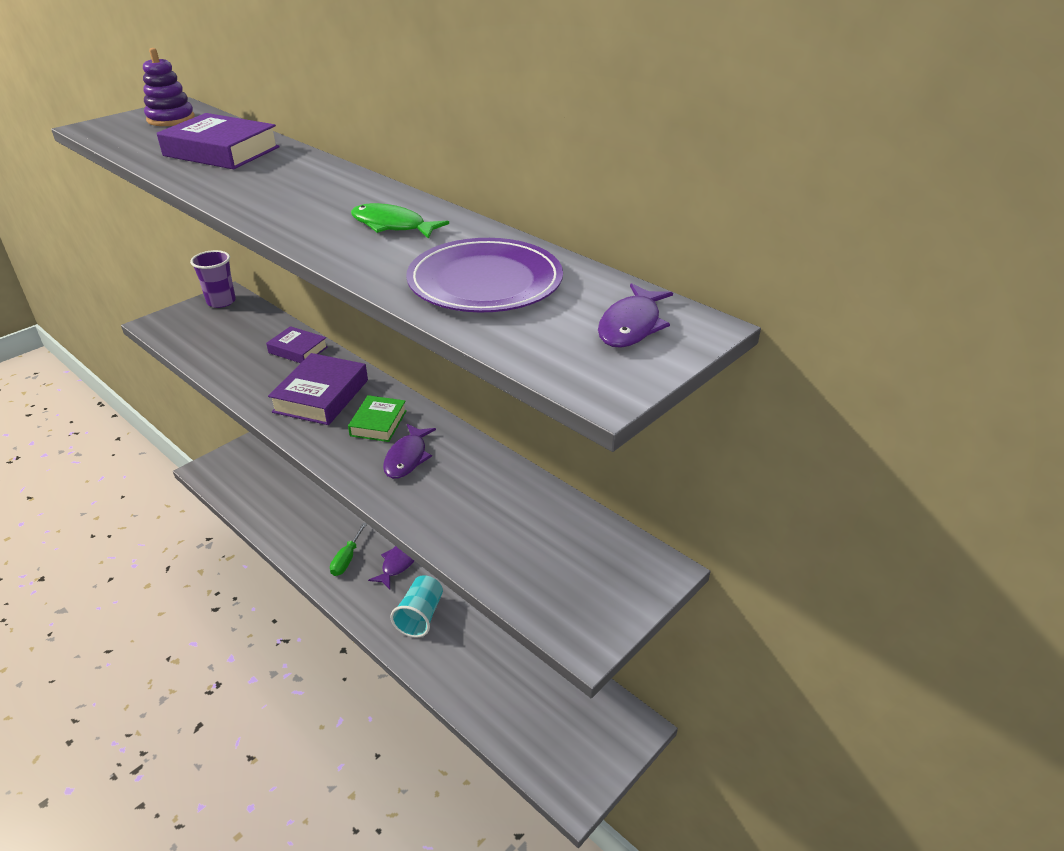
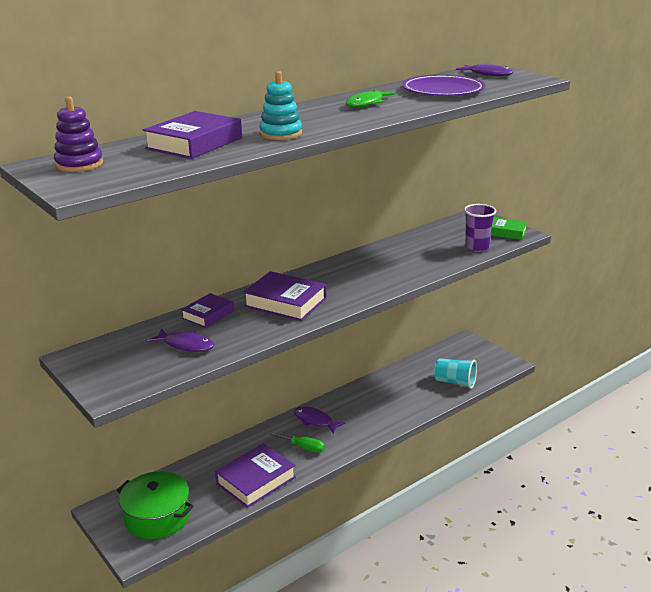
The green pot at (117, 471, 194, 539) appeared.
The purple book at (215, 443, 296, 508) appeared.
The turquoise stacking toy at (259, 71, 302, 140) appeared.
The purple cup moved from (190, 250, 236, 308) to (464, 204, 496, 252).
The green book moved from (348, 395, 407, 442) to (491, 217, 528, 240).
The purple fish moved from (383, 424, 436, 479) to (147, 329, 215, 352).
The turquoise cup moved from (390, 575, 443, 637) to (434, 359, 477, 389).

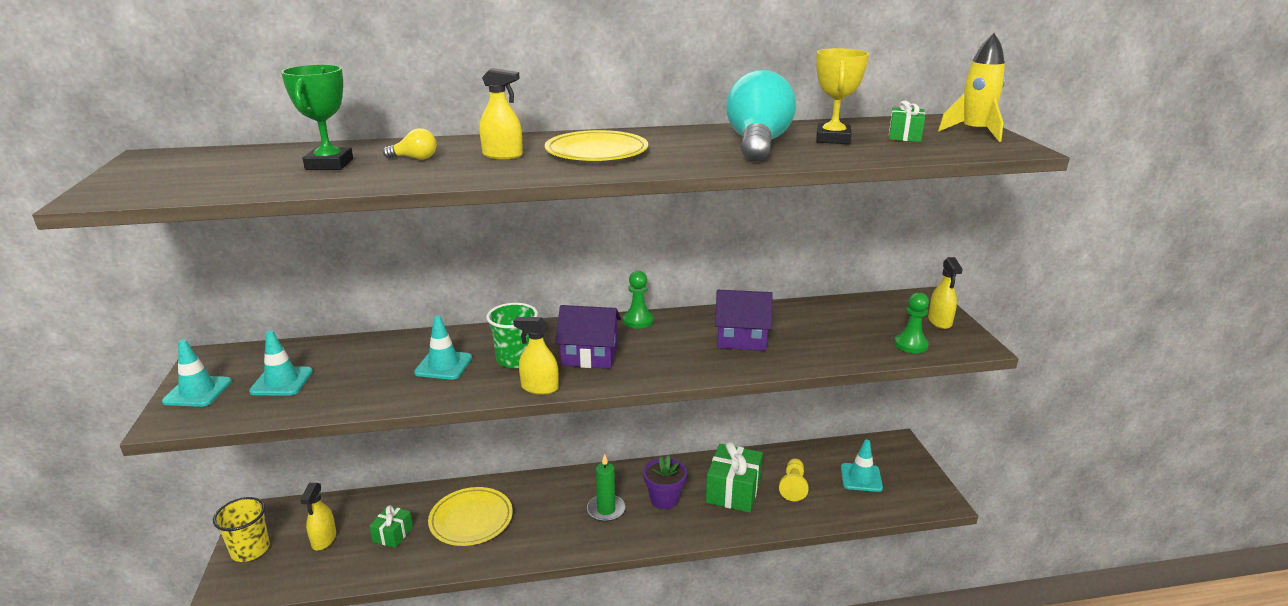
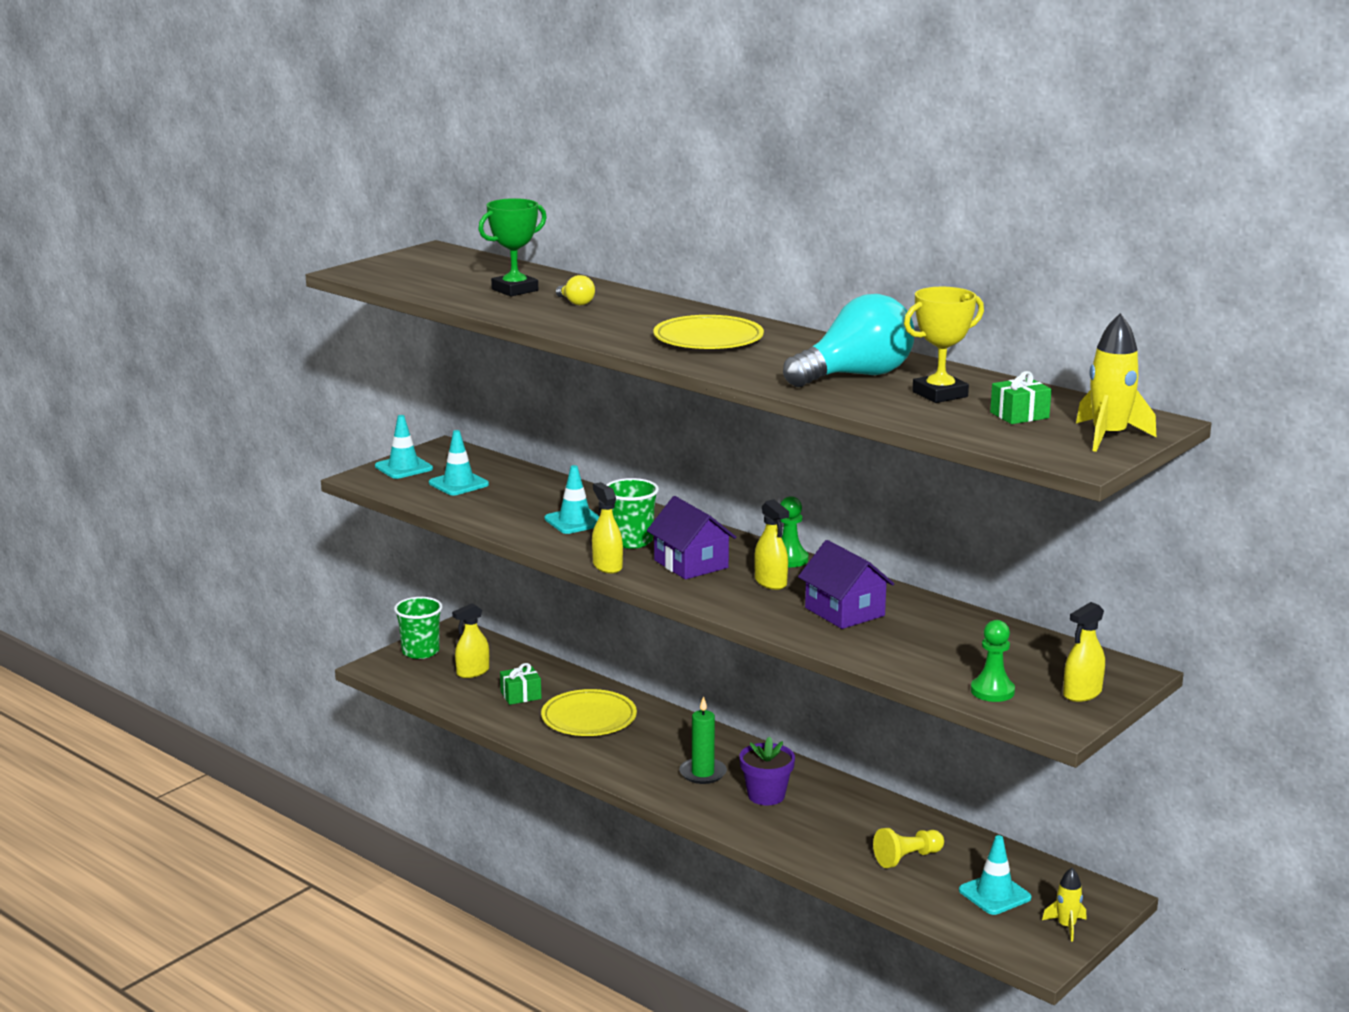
The green gift at (706, 442, 763, 513) disappeared.
The yellow rocket at (1042, 868, 1086, 942) appeared.
The yellow spray bottle moved from (479, 68, 523, 159) to (754, 499, 789, 590).
The yellow cup at (213, 497, 270, 562) became the green cup at (394, 597, 443, 659).

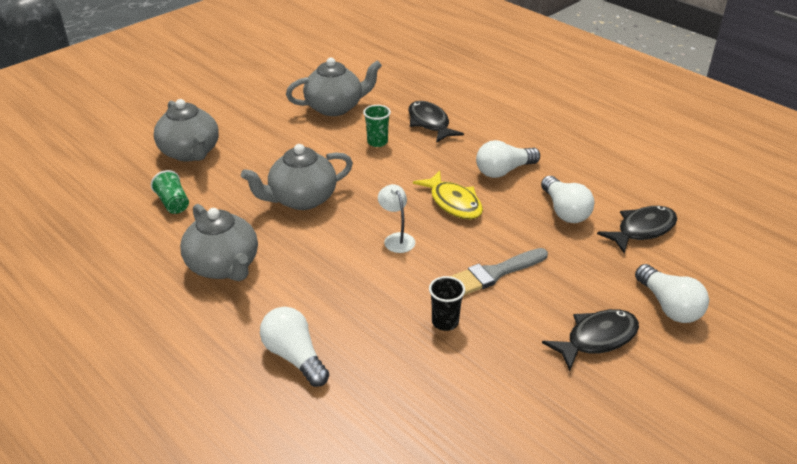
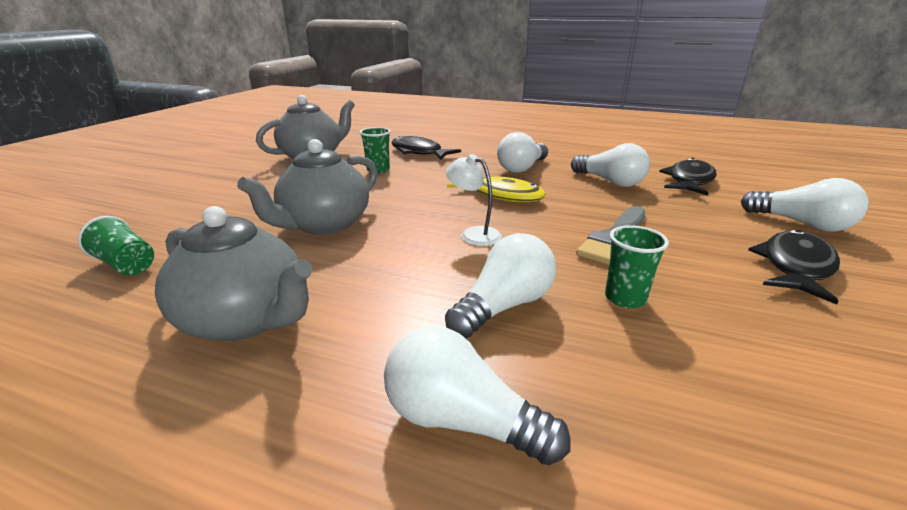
The grey teapot at (154, 99, 219, 162) disappeared.
The white light bulb at (445, 233, 556, 338) appeared.
The black cup at (429, 276, 465, 331) became the green cup at (605, 225, 669, 308).

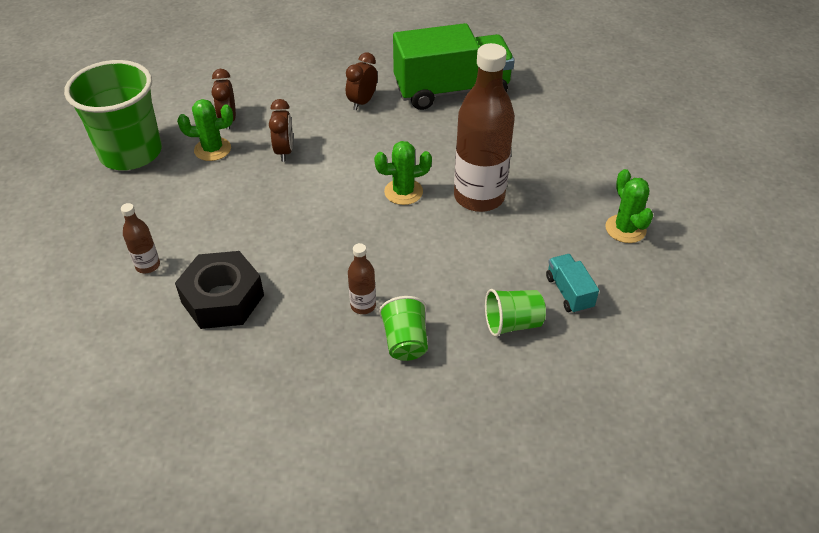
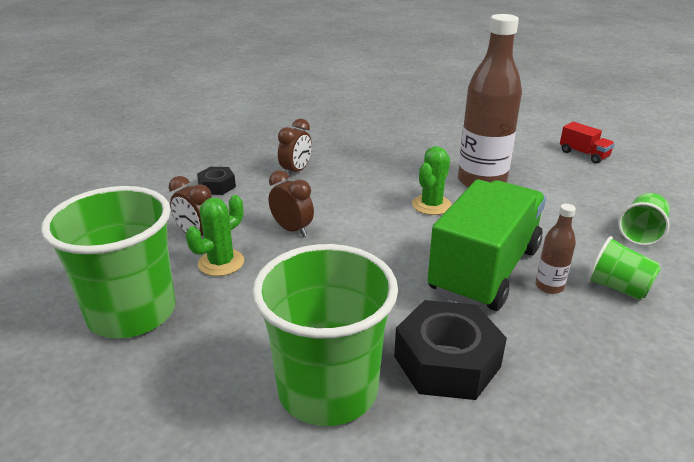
The turquoise truck at (546, 254, 599, 314) disappeared.
The black nut at (197, 167, 236, 195) appeared.
The green truck moved from (393, 23, 515, 110) to (427, 179, 546, 311).
The brown bottle at (121, 203, 160, 273) was replaced by the green cup at (252, 244, 398, 426).
The green cactus at (605, 169, 653, 243) was replaced by the red truck at (560, 122, 615, 164).
The brown clock at (346, 52, 377, 110) turned 135 degrees counterclockwise.

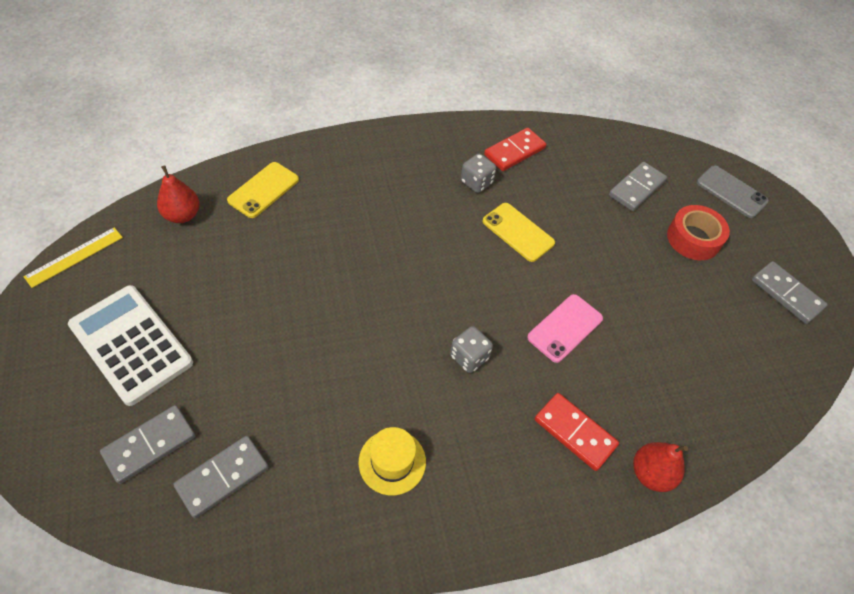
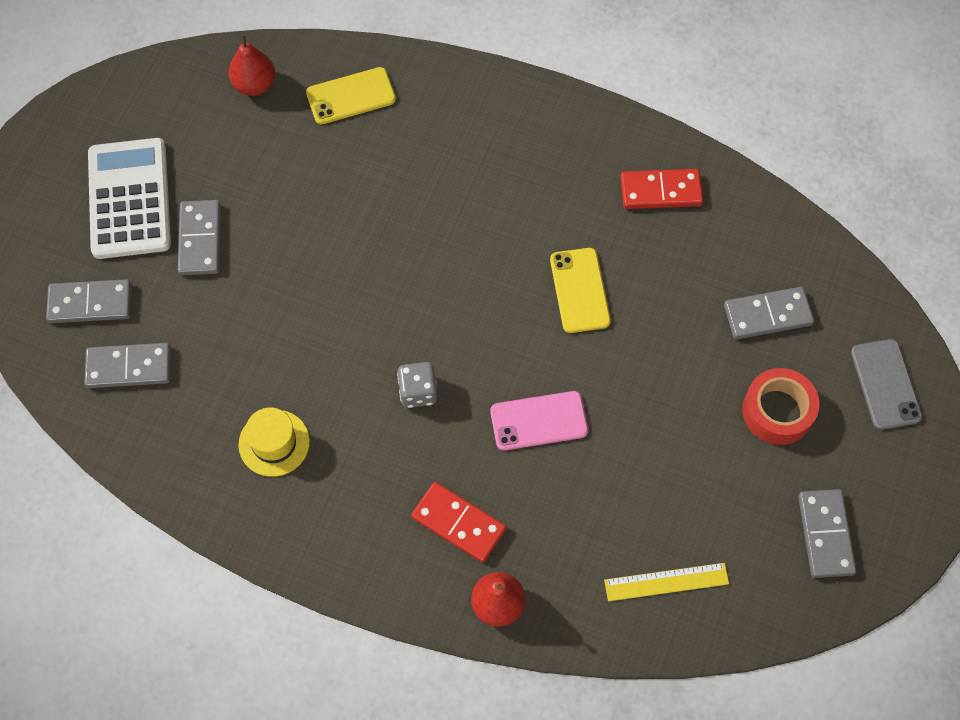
The grey dice at (461, 154, 496, 193) disappeared.
The grey domino at (178, 200, 221, 275) appeared.
The yellow ruler moved from (23, 227, 123, 288) to (604, 563, 729, 601).
The red domino at (535, 393, 619, 471) turned 45 degrees counterclockwise.

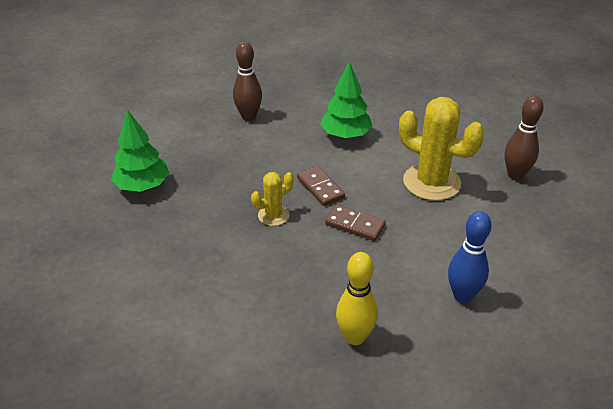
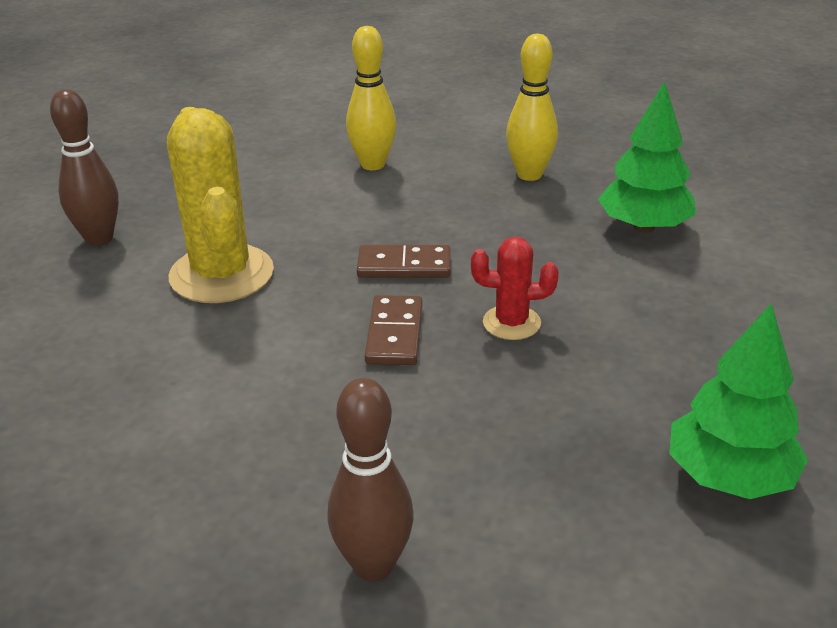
The green tree moved from (320, 61, 373, 139) to (598, 81, 696, 233).
The yellow cactus at (251, 172, 294, 226) became the red cactus at (471, 237, 559, 340).
The blue bowling pin at (448, 211, 492, 303) became the yellow bowling pin at (346, 26, 396, 170).
The brown domino at (325, 205, 386, 241) turned 60 degrees counterclockwise.

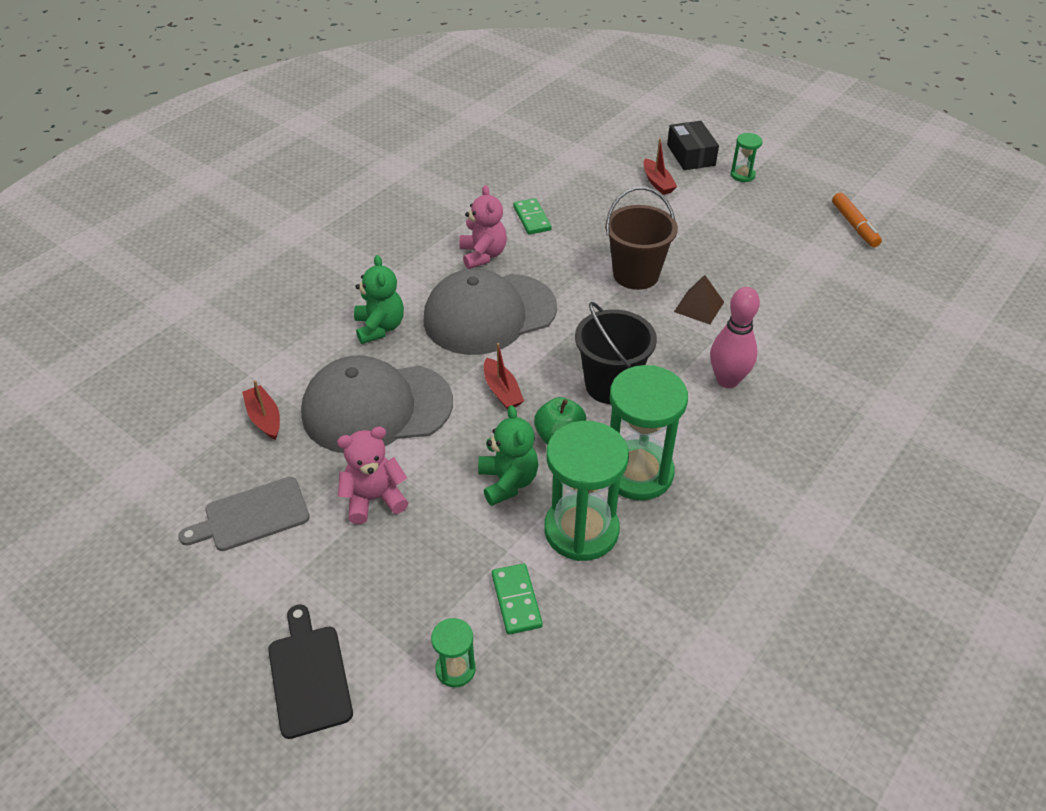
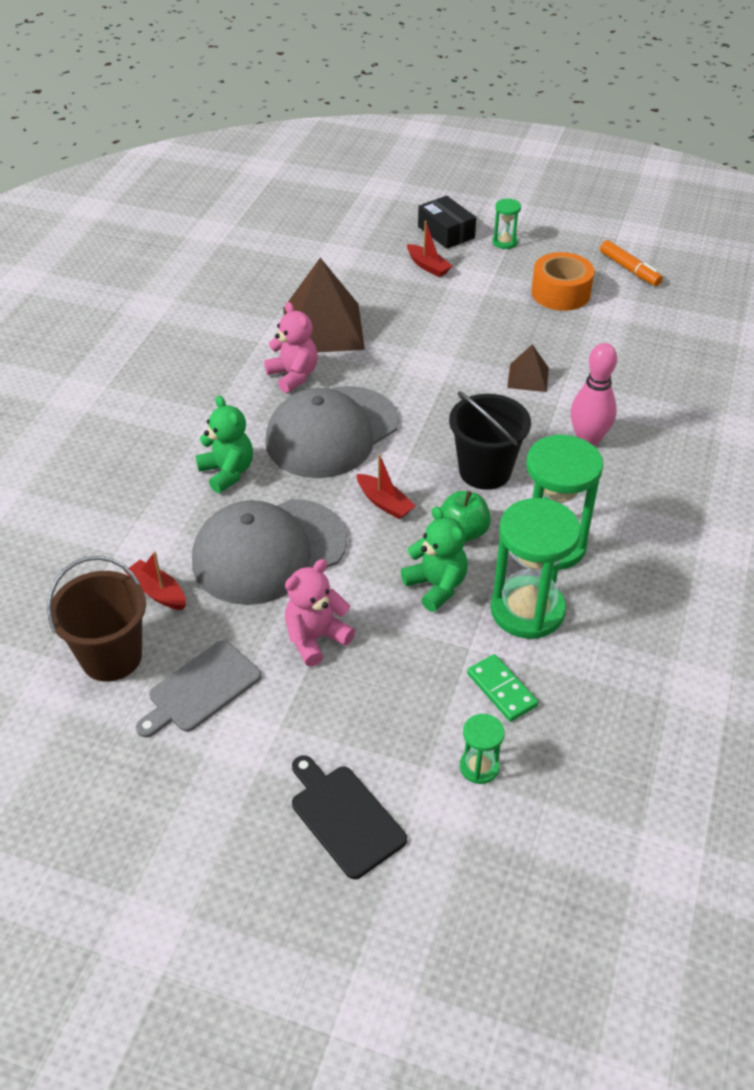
The orange tape at (531, 252, 595, 311) appeared.
The brown bucket moved from (605, 187, 678, 290) to (47, 556, 146, 682).
The green domino at (513, 198, 551, 235) was replaced by the brown pyramid at (283, 258, 365, 352).

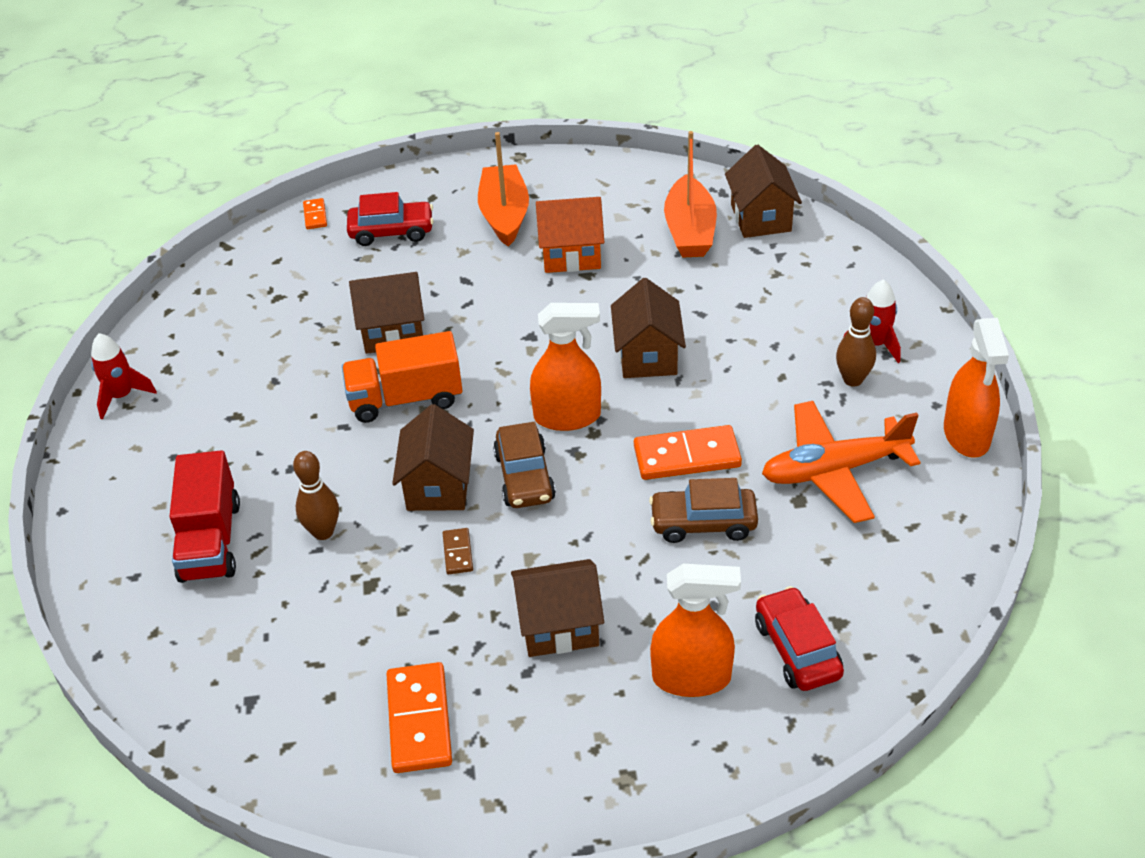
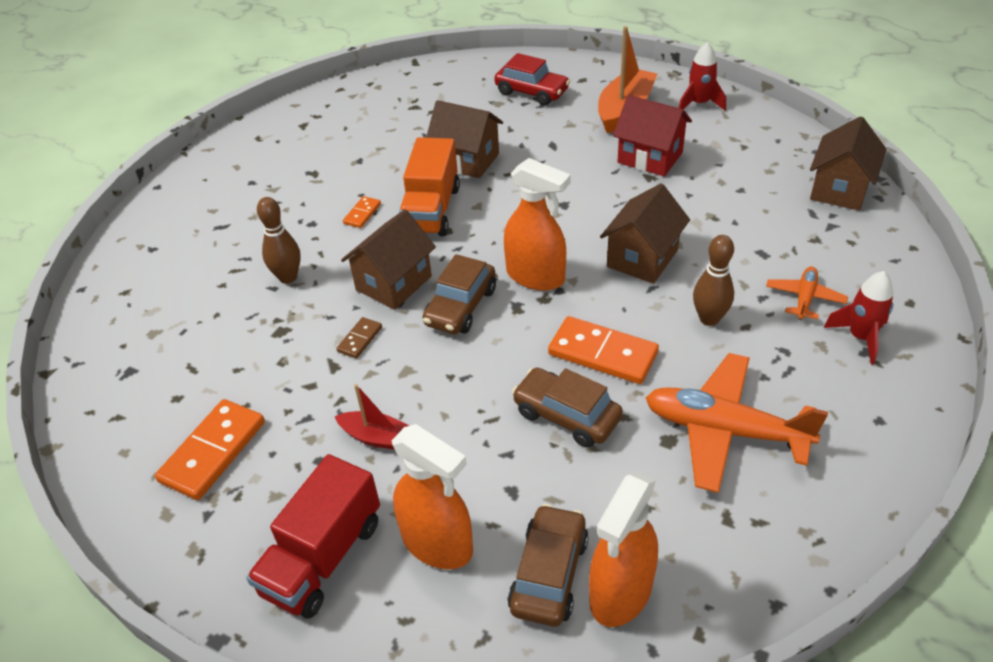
The orange boat at (664, 131, 717, 258) disappeared.
The orange plane at (766, 266, 848, 320) appeared.
The red rocket moved from (91, 333, 157, 420) to (679, 42, 726, 111).
The red truck moved from (169, 450, 240, 583) to (246, 454, 380, 618).
The orange domino moved from (303, 198, 327, 229) to (343, 196, 381, 228).
The brown bowling pin moved from (836, 297, 876, 387) to (693, 235, 734, 326).
The orange spray bottle moved from (944, 318, 1009, 458) to (589, 472, 658, 627).
The brown house at (511, 559, 604, 657) was replaced by the red boat at (334, 384, 410, 450).
The orange house at (536, 197, 604, 273) became the red house at (613, 95, 692, 176).
The red car at (755, 586, 844, 691) became the brown car at (508, 504, 589, 627).
The orange truck at (342, 331, 463, 423) turned 105 degrees counterclockwise.

